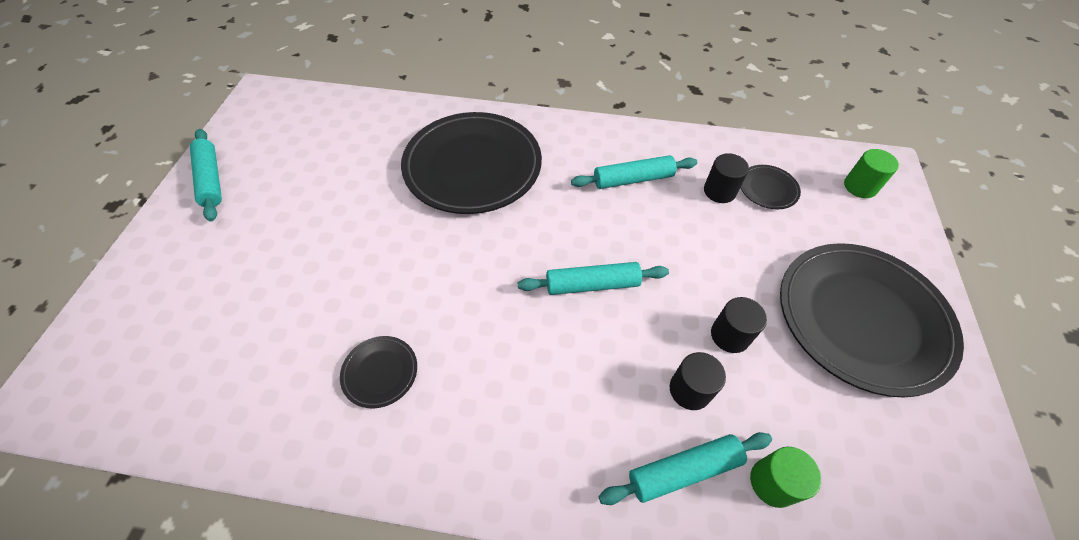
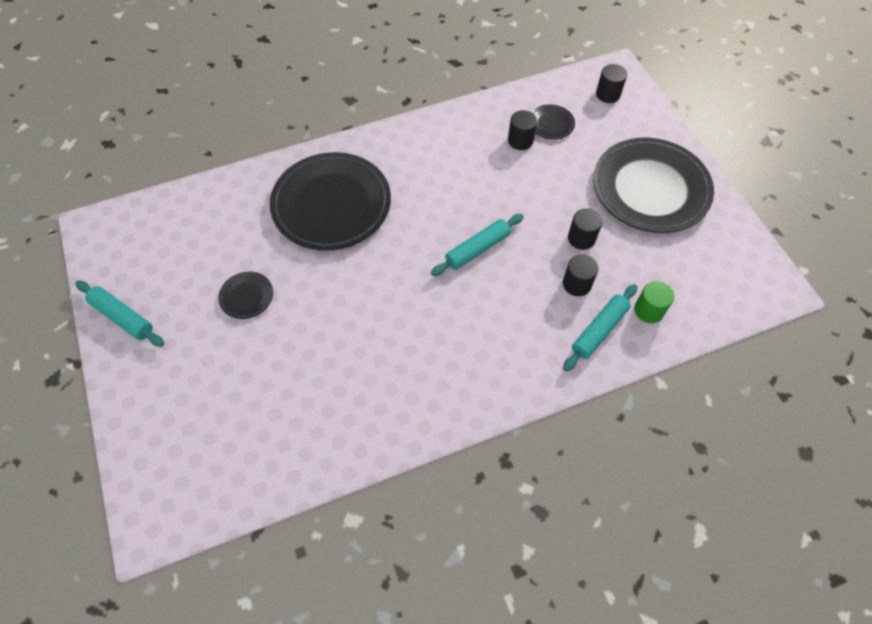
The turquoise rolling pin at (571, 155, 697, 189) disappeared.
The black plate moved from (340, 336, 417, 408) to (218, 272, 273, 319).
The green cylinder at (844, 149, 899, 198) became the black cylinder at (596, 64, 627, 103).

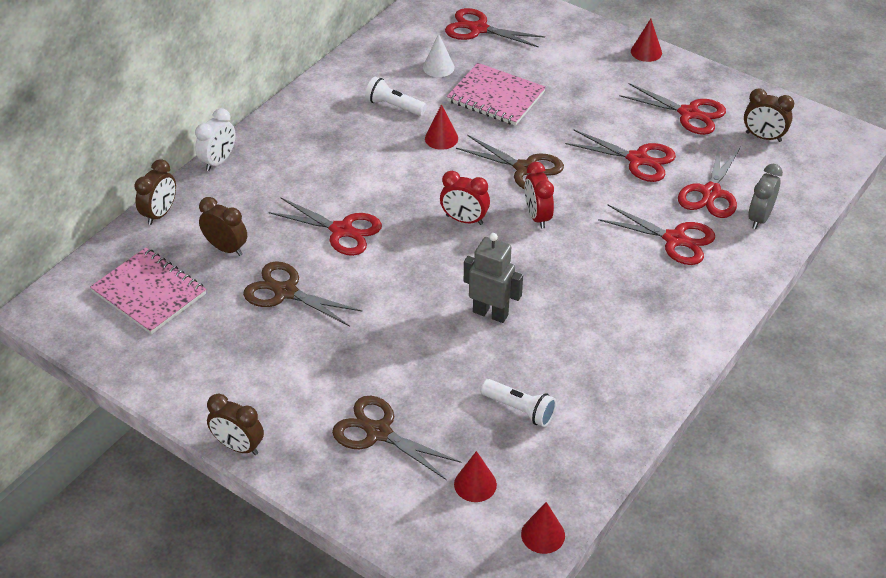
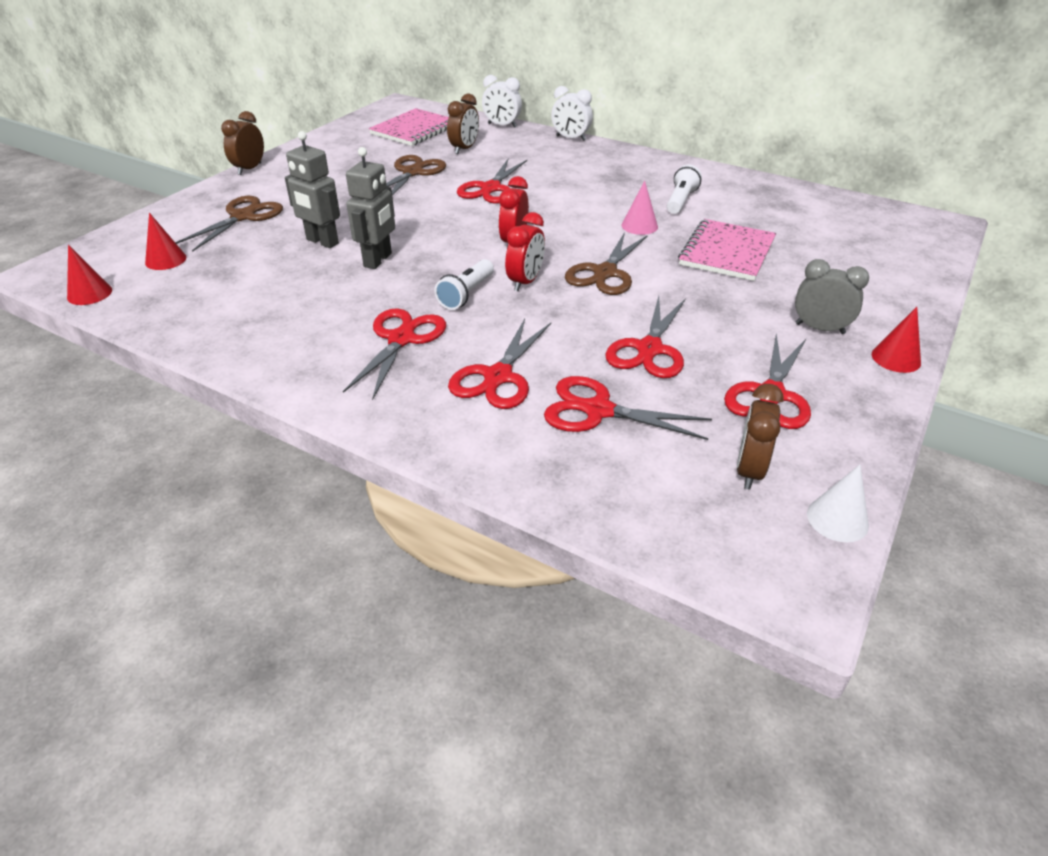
The grey robot at (285, 131, 340, 248) appeared.
The white cone moved from (423, 33, 455, 77) to (807, 465, 869, 542).
The red scissors moved from (445, 8, 545, 48) to (343, 308, 446, 400).
The white flashlight moved from (481, 379, 557, 427) to (434, 259, 494, 310).
The grey clock moved from (748, 164, 783, 229) to (795, 259, 869, 334).
The brown clock at (134, 159, 176, 225) became the white clock at (482, 75, 522, 128).
The red cone at (425, 104, 458, 150) became the pink cone at (622, 181, 658, 235).
The red clock at (525, 162, 554, 229) turned 135 degrees clockwise.

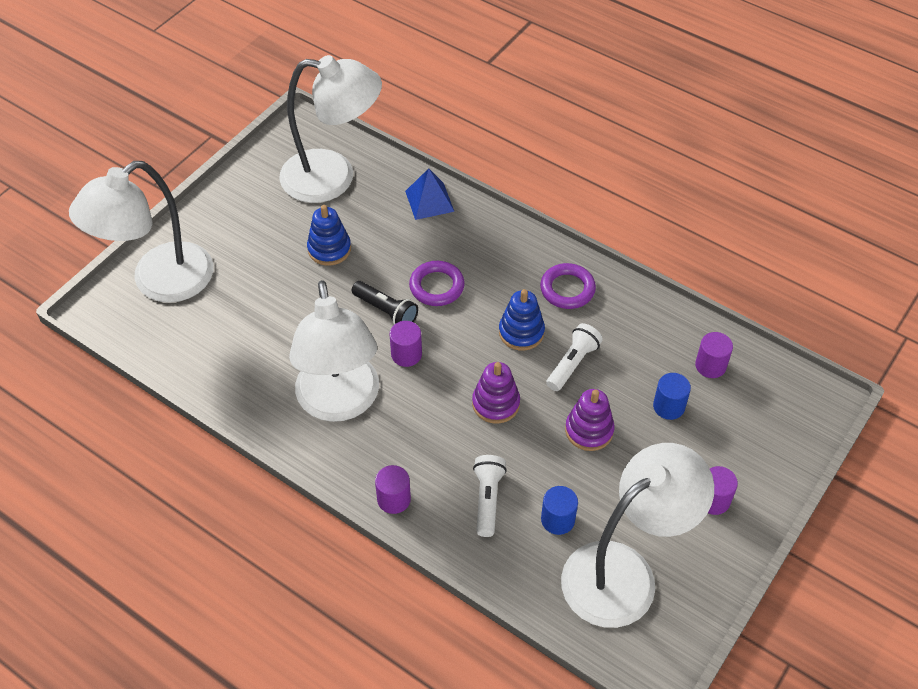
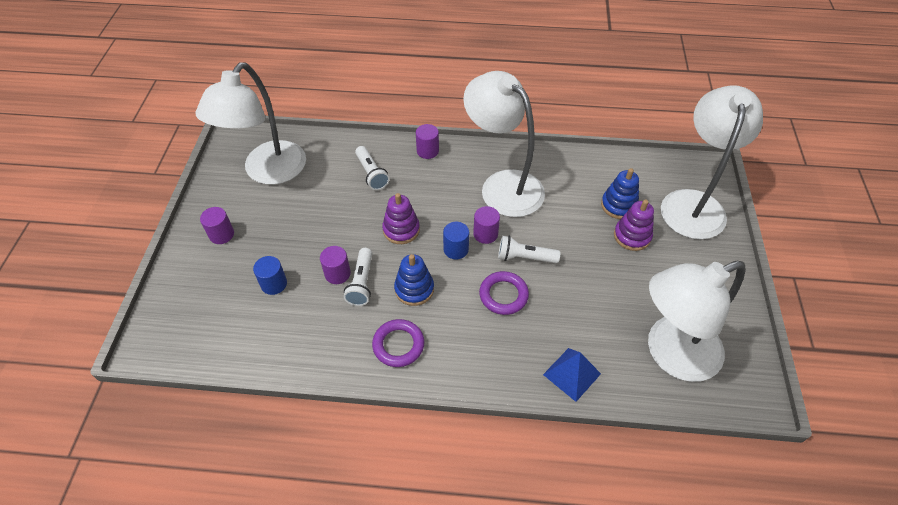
The blue stacking toy moved from (307, 205, 351, 266) to (601, 168, 639, 219).
The blue cylinder moved from (541, 486, 578, 535) to (443, 222, 469, 260).
The purple stacking toy moved from (565, 389, 615, 451) to (614, 200, 654, 251).
The purple cylinder moved from (695, 332, 733, 378) to (320, 246, 351, 284).
The black flashlight at (351, 281, 418, 325) became the white flashlight at (498, 236, 560, 263).

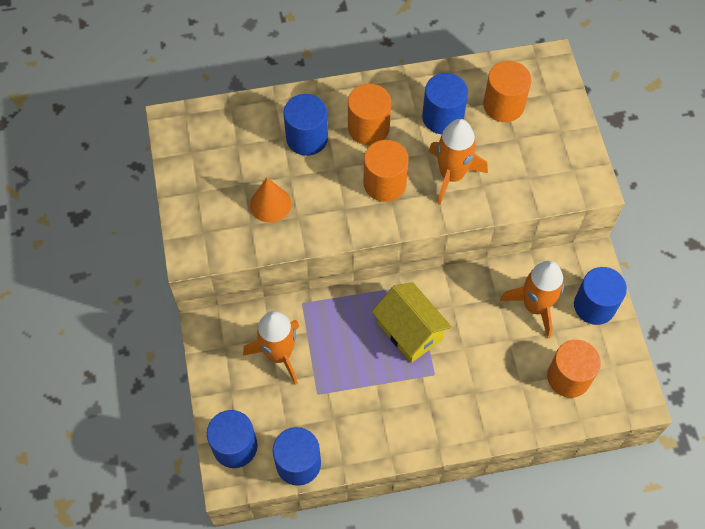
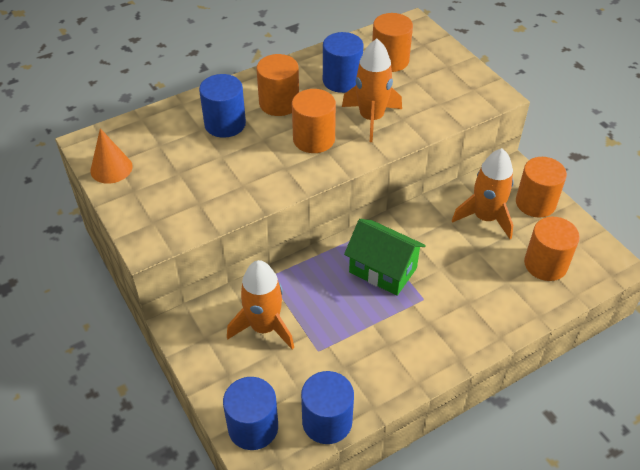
The orange cone moved from (250, 178, 291, 223) to (90, 128, 133, 184).
The yellow house at (372, 282, 452, 363) became the green house at (344, 219, 426, 296).
The blue cylinder at (574, 267, 627, 325) became the orange cylinder at (516, 157, 567, 218).

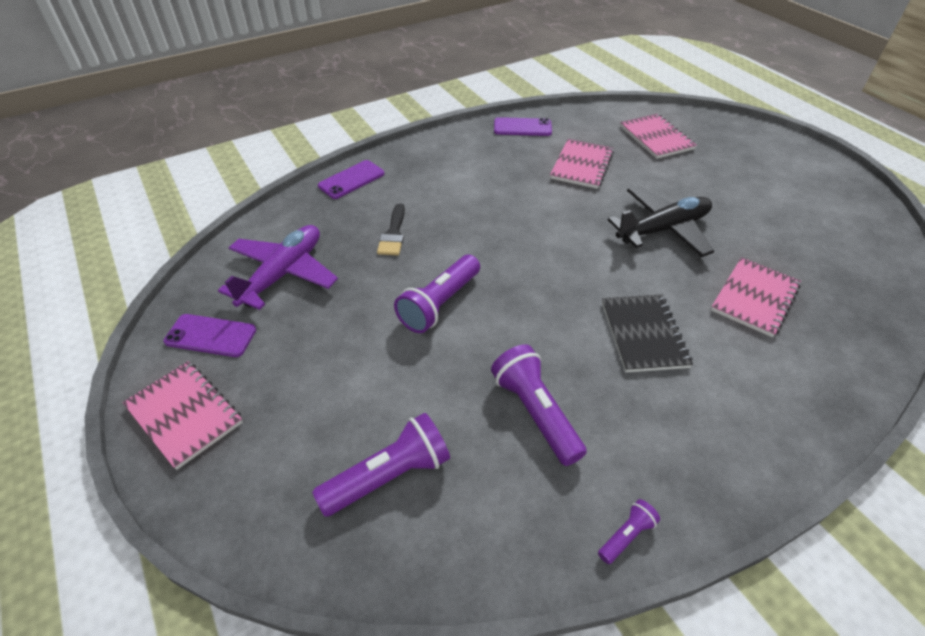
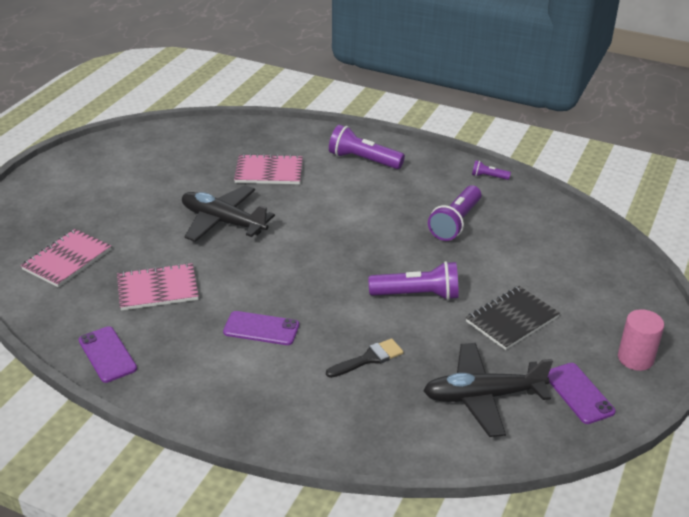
The purple flashlight moved from (312, 413, 450, 517) to (329, 125, 405, 169).
The purple phone moved from (318, 160, 385, 199) to (223, 311, 299, 345).
The black notebook moved from (602, 294, 693, 373) to (466, 286, 560, 350).
The pink notebook at (122, 361, 243, 470) was replaced by the pink cylinder at (618, 309, 664, 371).
The purple plane at (218, 225, 338, 310) became the black plane at (423, 343, 553, 437).

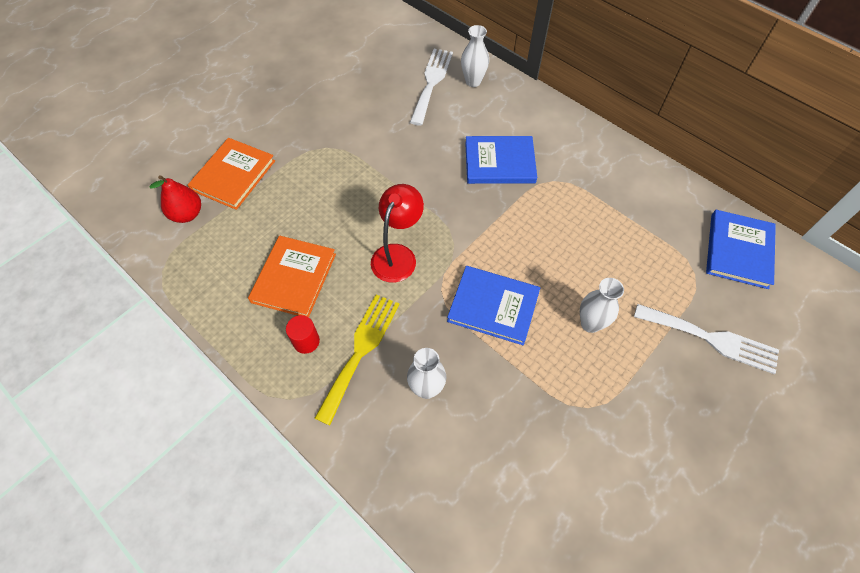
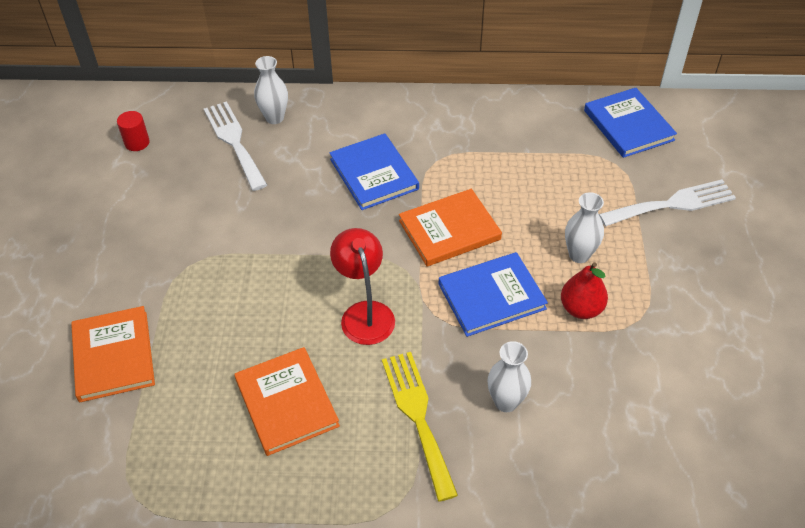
The orange book at (399, 189, 502, 266) appeared.
The red pear moved from (149, 175, 201, 223) to (561, 262, 608, 319).
The red cylinder moved from (286, 315, 320, 354) to (117, 111, 150, 151).
The blue book at (465, 136, 537, 184) turned 75 degrees counterclockwise.

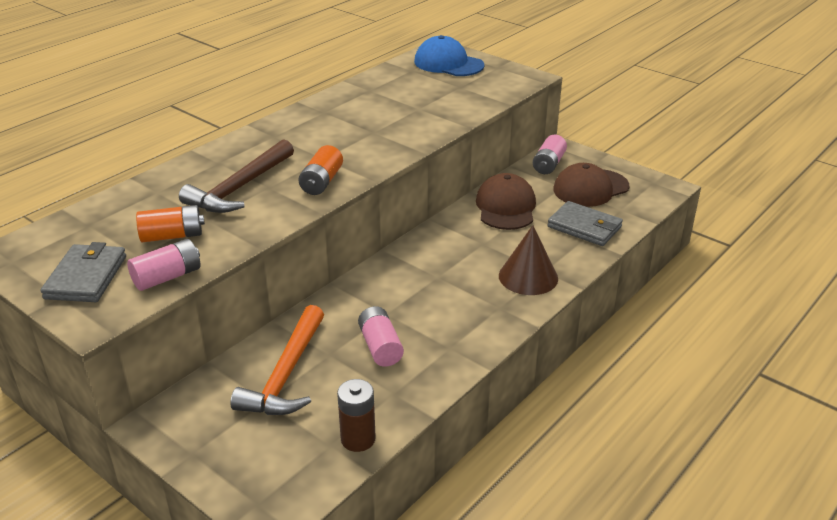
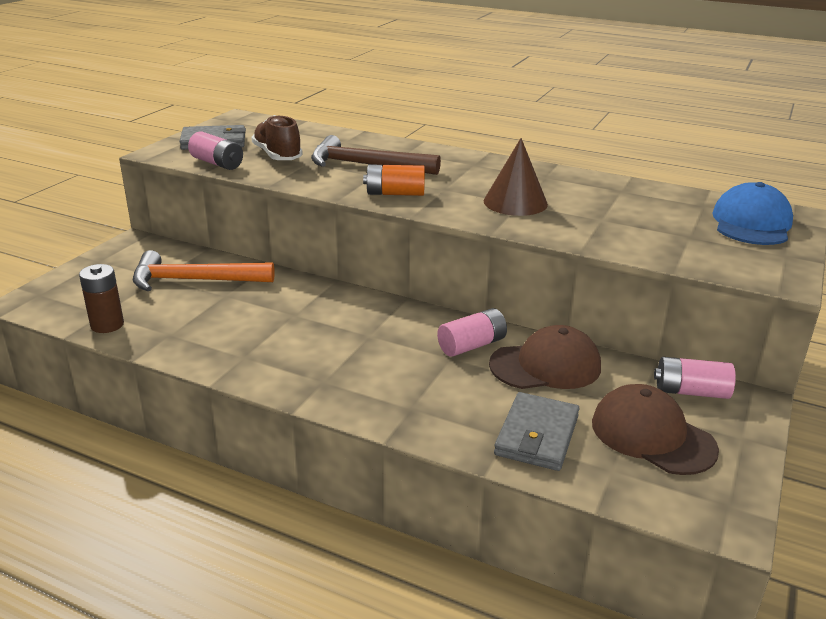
The pink battery moved from (358, 306, 404, 367) to (437, 308, 507, 357).
The brown cone moved from (499, 225, 558, 295) to (484, 138, 548, 216).
The orange battery at (136, 205, 205, 242) was replaced by the brown shoe at (252, 115, 303, 160).

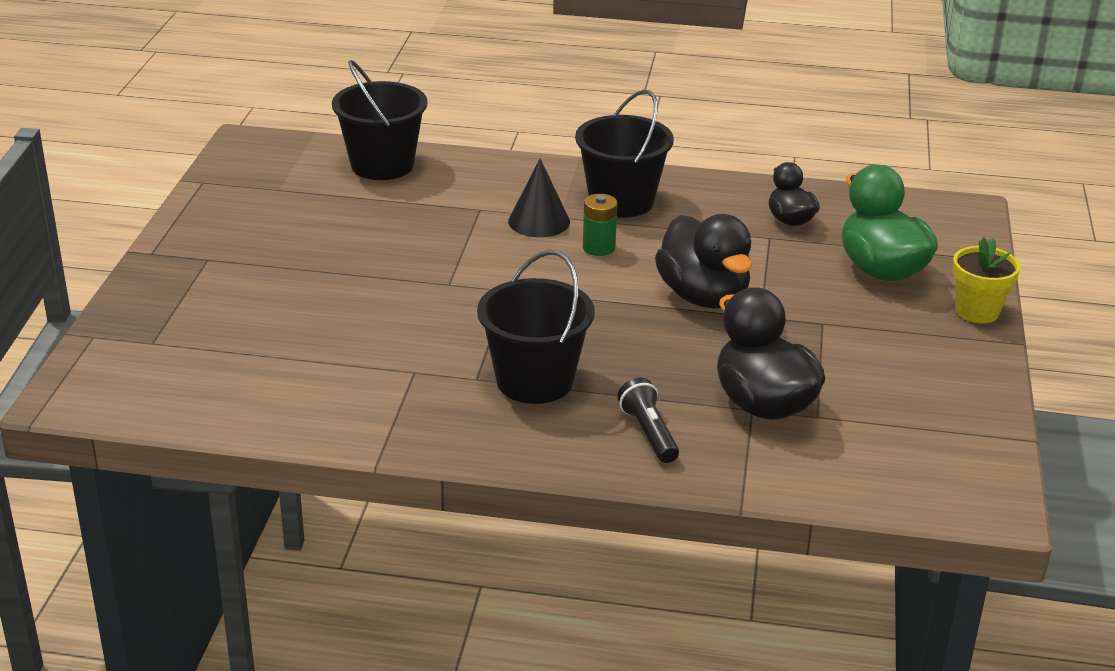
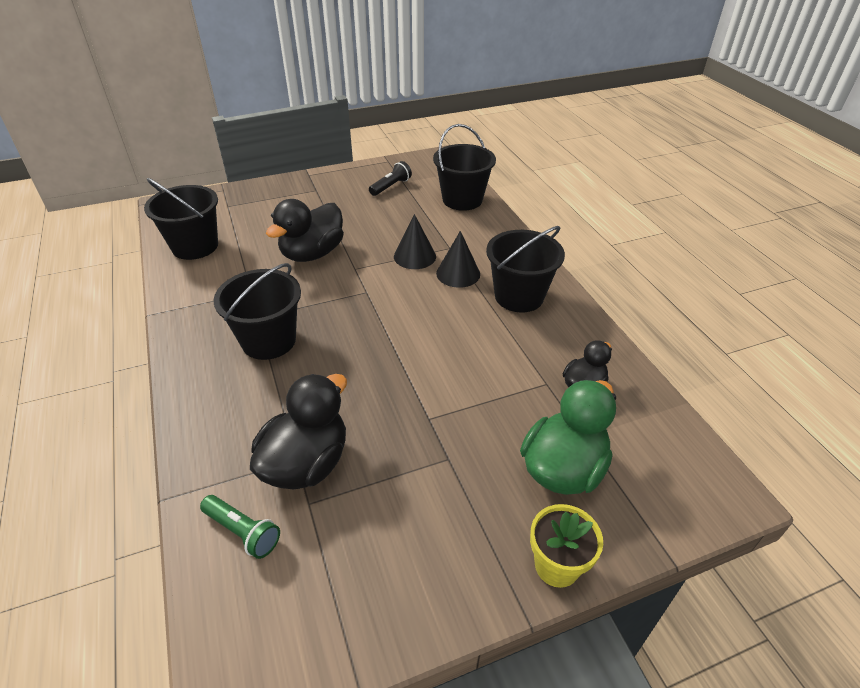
The green battery at (583, 194, 617, 256) disappeared.
The black bucket at (144, 178, 218, 260) appeared.
The green flashlight at (200, 495, 280, 559) appeared.
The black cone at (394, 214, 436, 269) appeared.
The black flashlight moved from (617, 378, 679, 463) to (369, 161, 412, 196).
The black duck moved from (655, 214, 752, 309) to (266, 199, 344, 262).

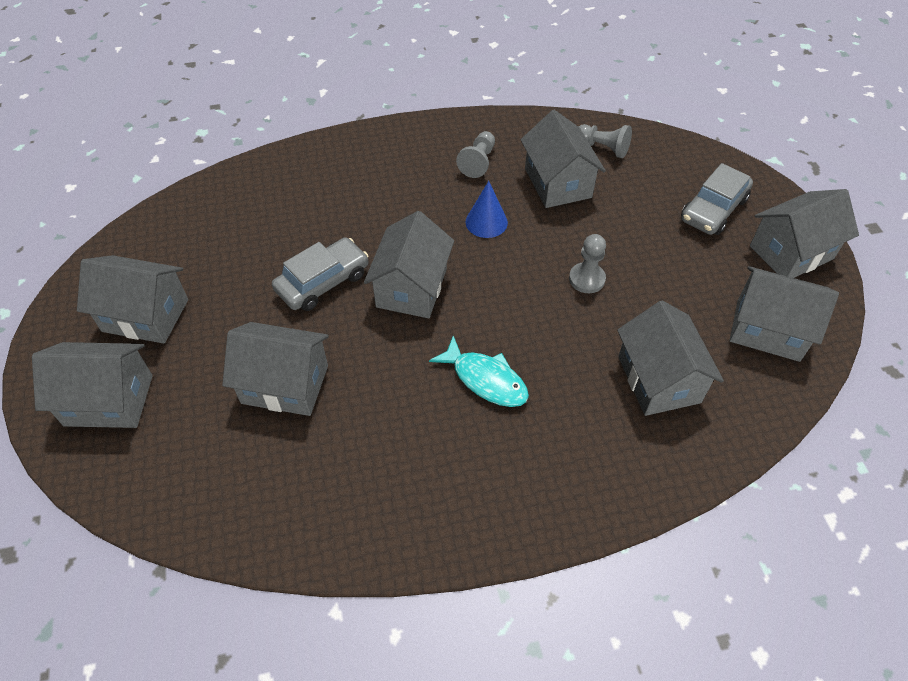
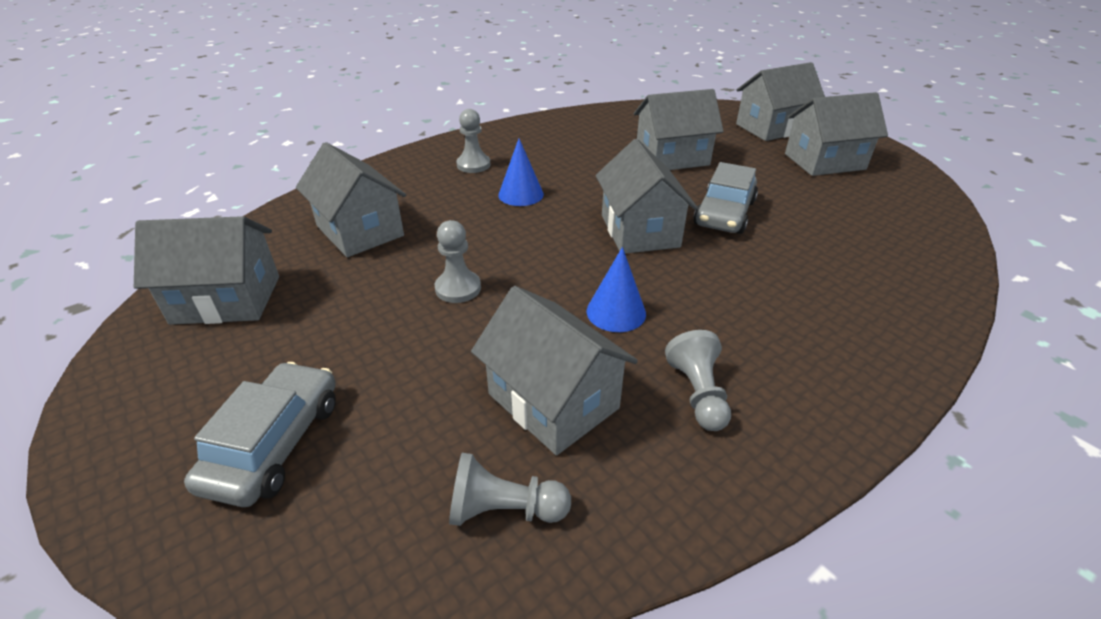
The grey house at (750, 189, 859, 278) disappeared.
The grey pawn at (457, 109, 490, 173) appeared.
The turquoise fish at (429, 336, 529, 407) was replaced by the blue cone at (498, 139, 544, 206).

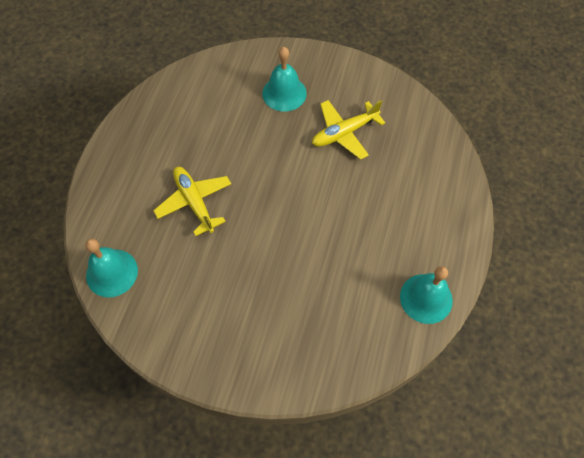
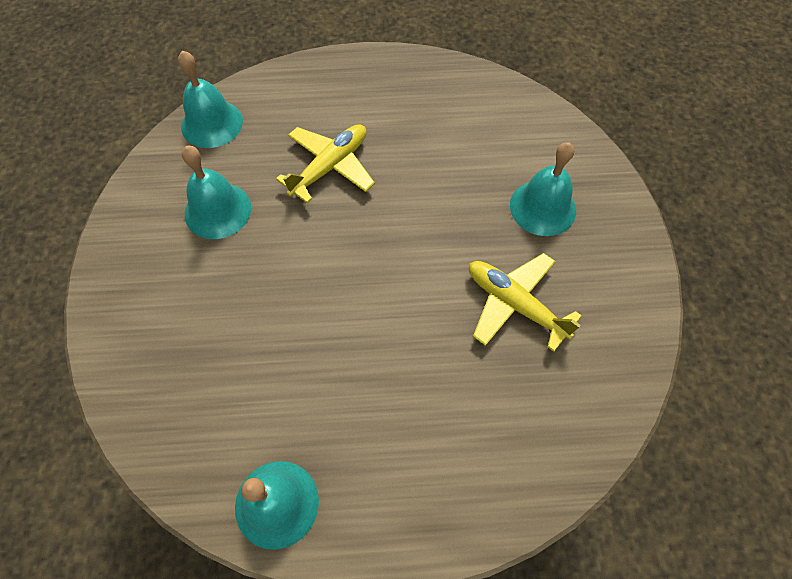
The turquoise bell at (182, 146, 251, 239) appeared.

